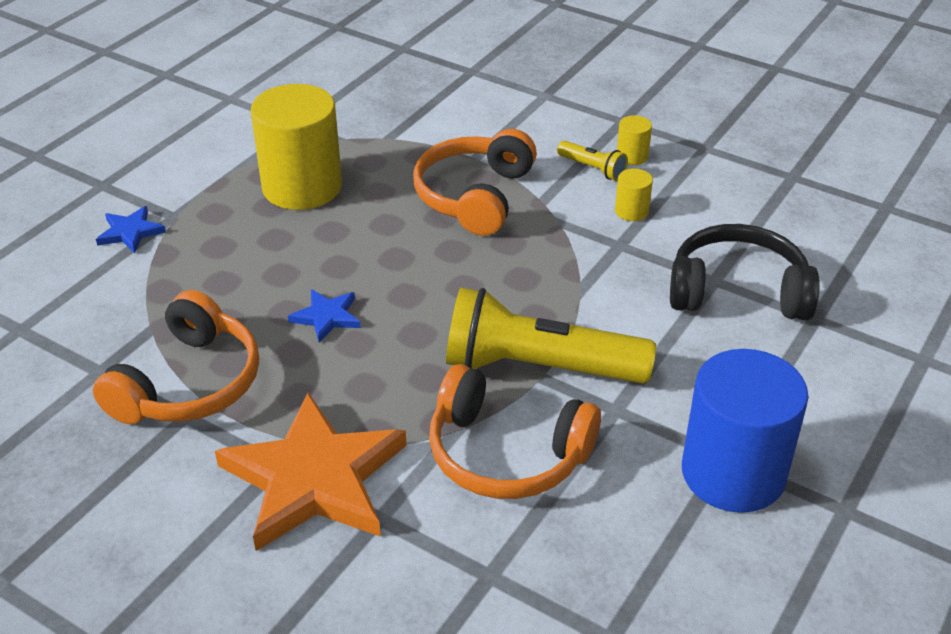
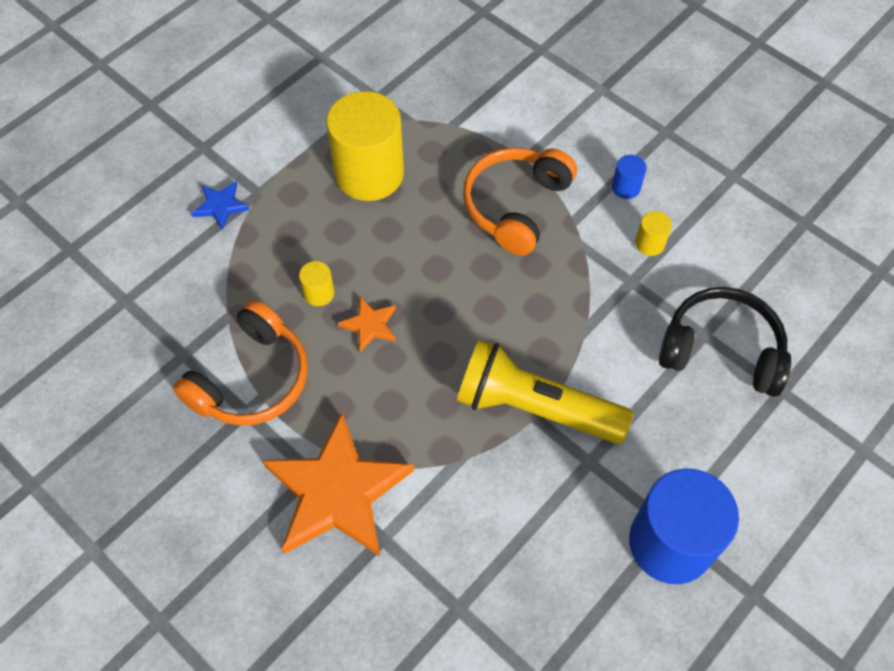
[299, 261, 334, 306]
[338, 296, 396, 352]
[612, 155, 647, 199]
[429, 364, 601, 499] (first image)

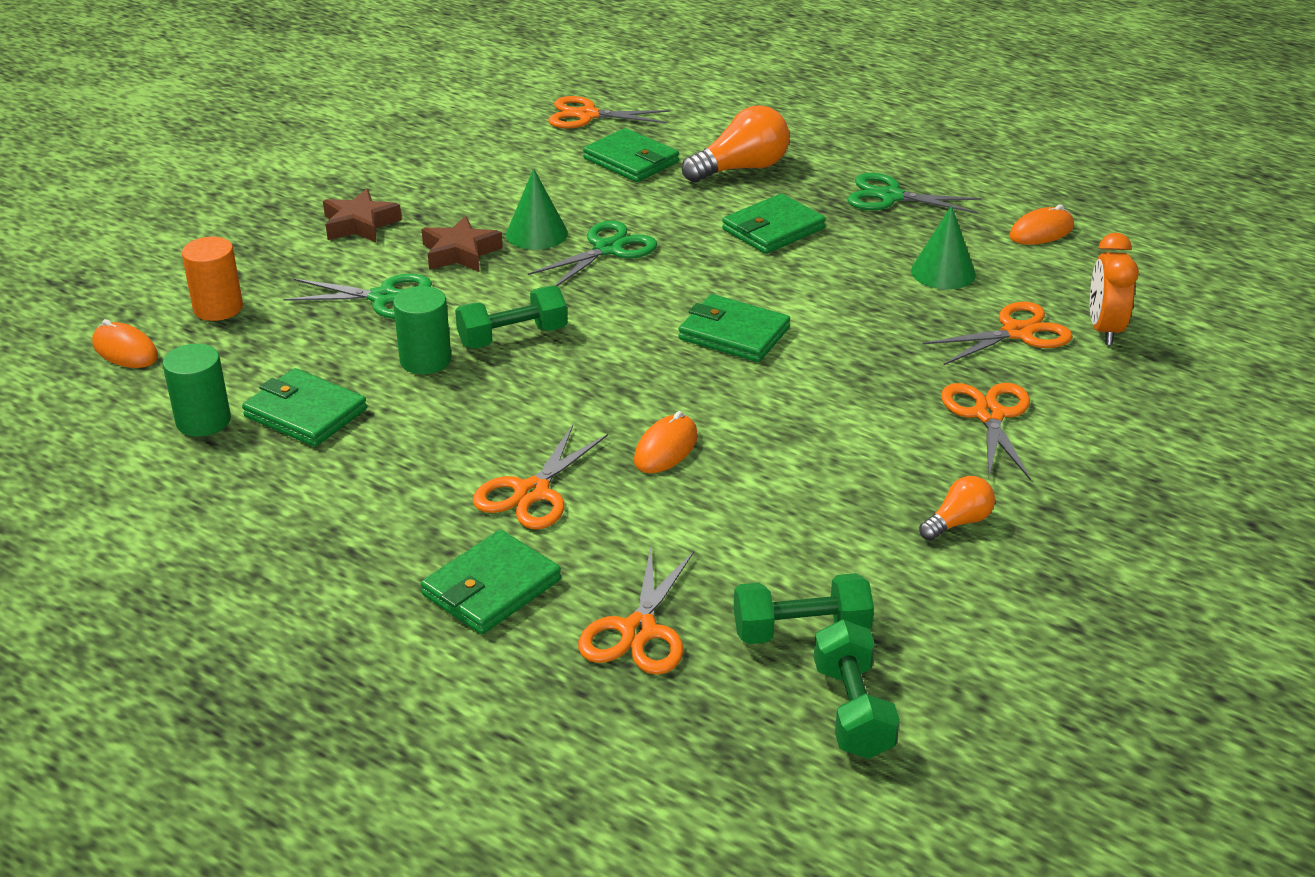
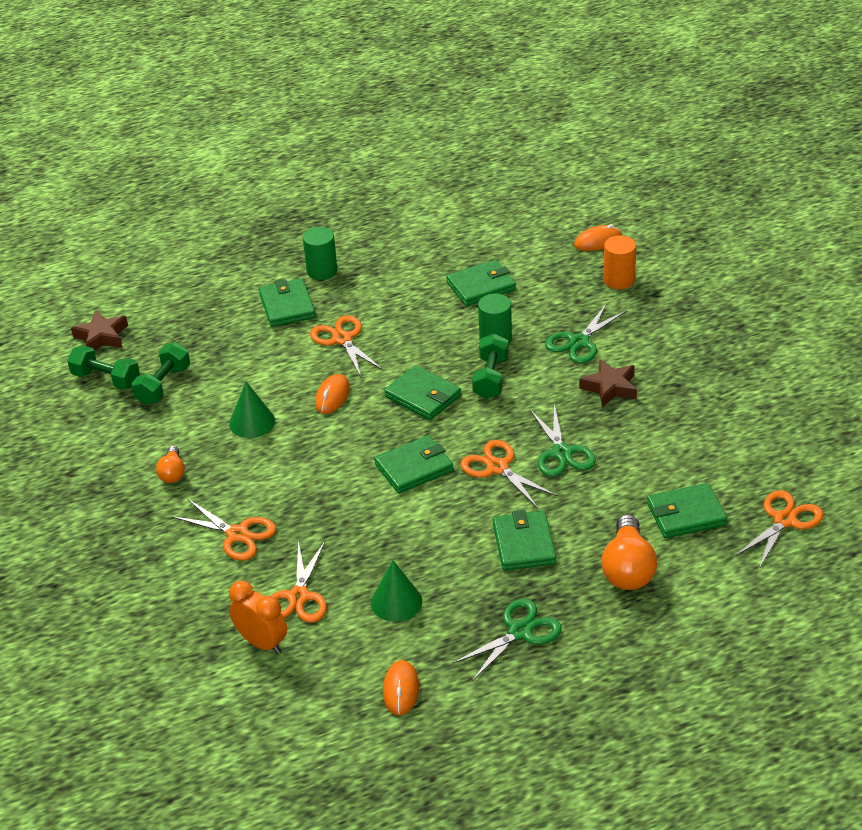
[71, 311, 128, 351]
[229, 382, 275, 438]
[303, 227, 337, 280]
[315, 374, 350, 414]
[384, 365, 461, 420]
[460, 440, 557, 508]

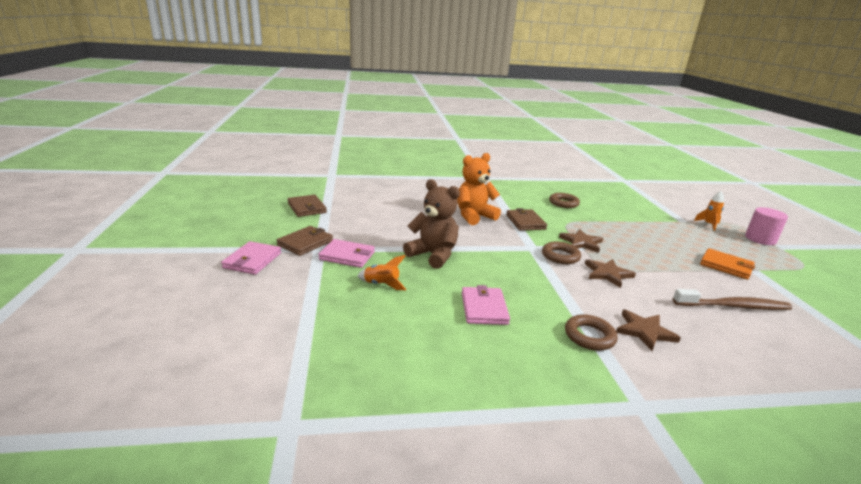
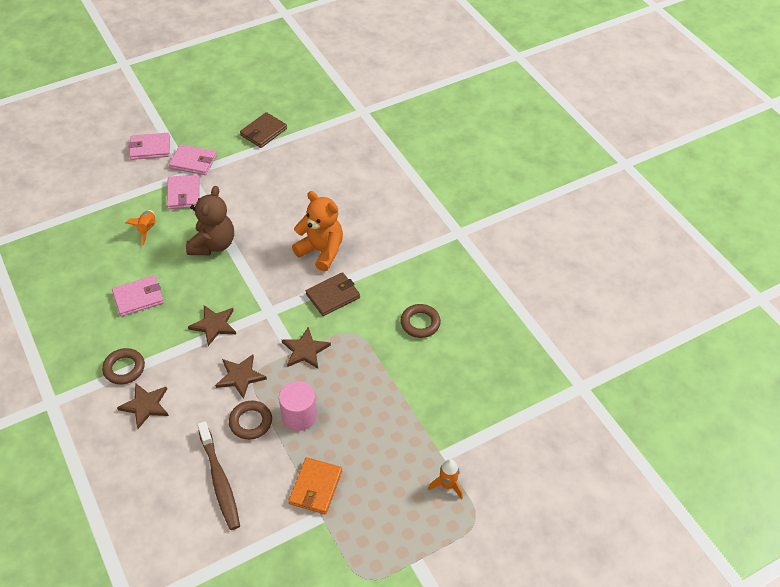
[169, 144, 217, 175]
[188, 305, 236, 346]
[229, 401, 272, 440]
[279, 381, 317, 431]

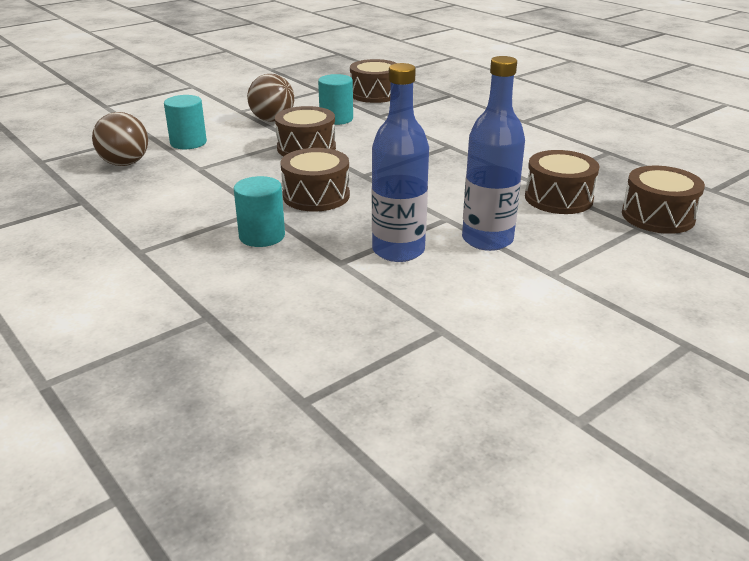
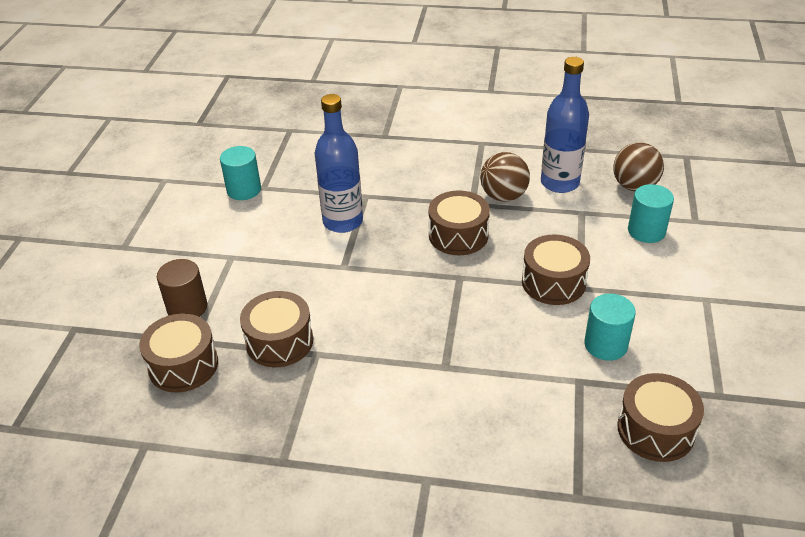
[157, 259, 207, 317]
[220, 146, 261, 200]
[480, 152, 530, 202]
[541, 57, 589, 193]

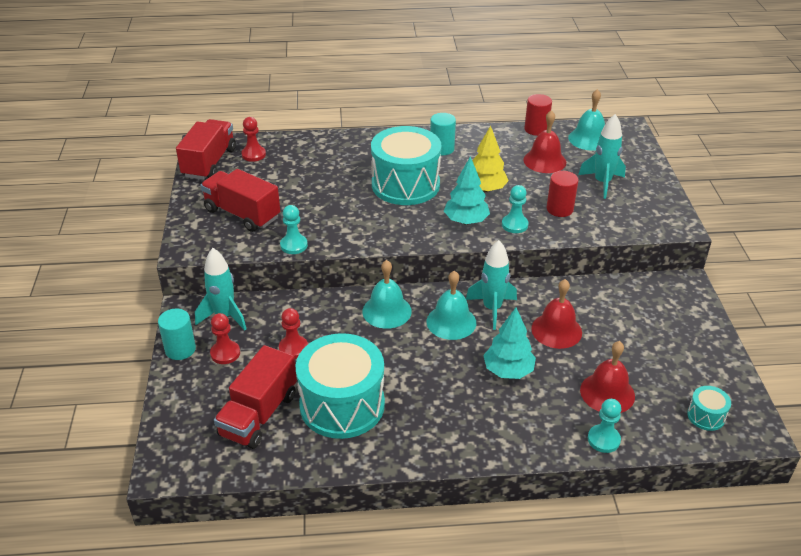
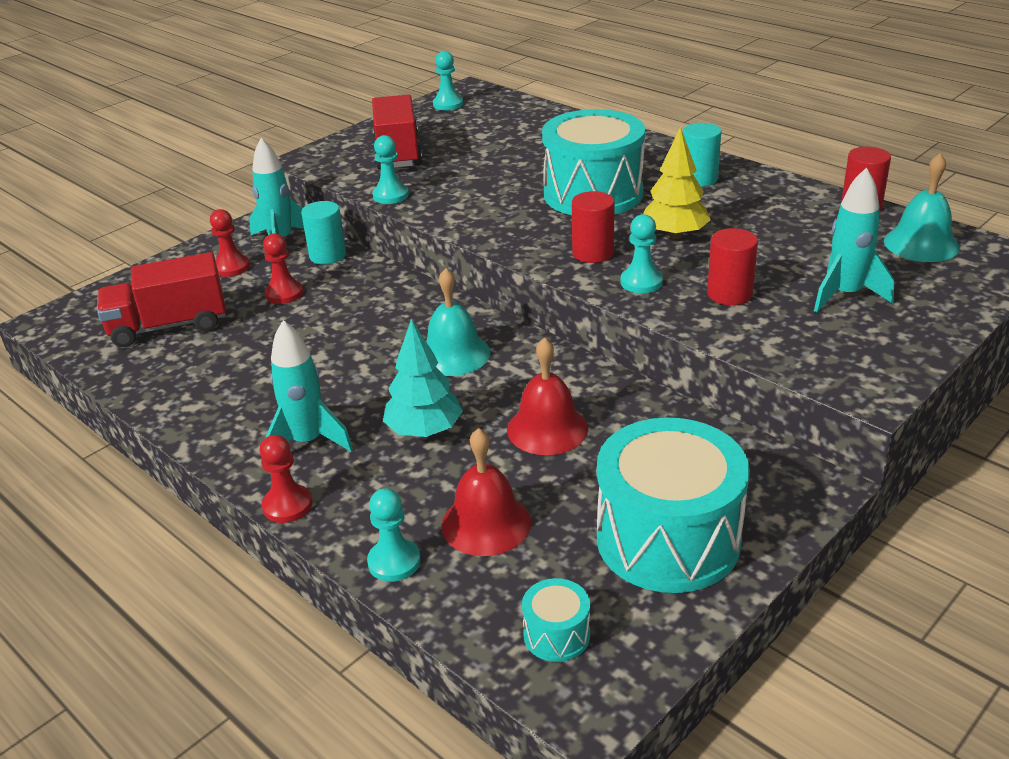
[260, 435, 312, 523]
[265, 320, 353, 451]
[301, 201, 346, 265]
[433, 51, 463, 111]
[572, 191, 615, 263]
[597, 418, 750, 593]
[362, 260, 412, 329] (first image)
[523, 110, 566, 173] (first image)

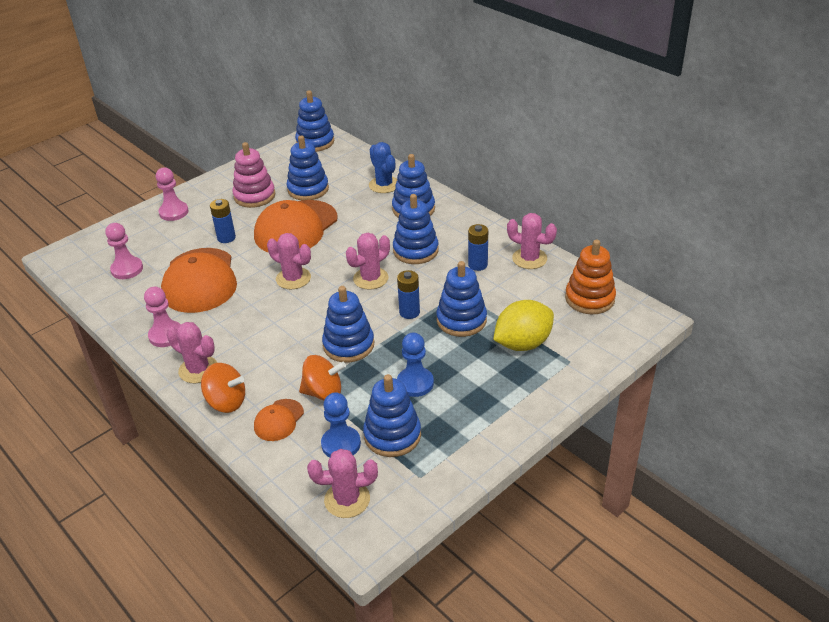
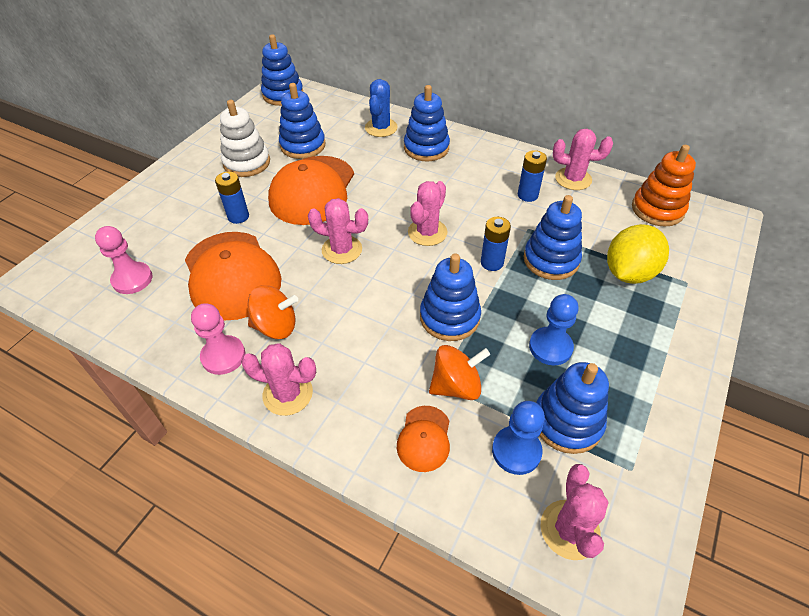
[220, 100, 270, 177]
[248, 285, 298, 339]
[365, 79, 398, 137]
[541, 464, 609, 560]
[156, 167, 189, 221] (first image)
[393, 194, 439, 264] (first image)

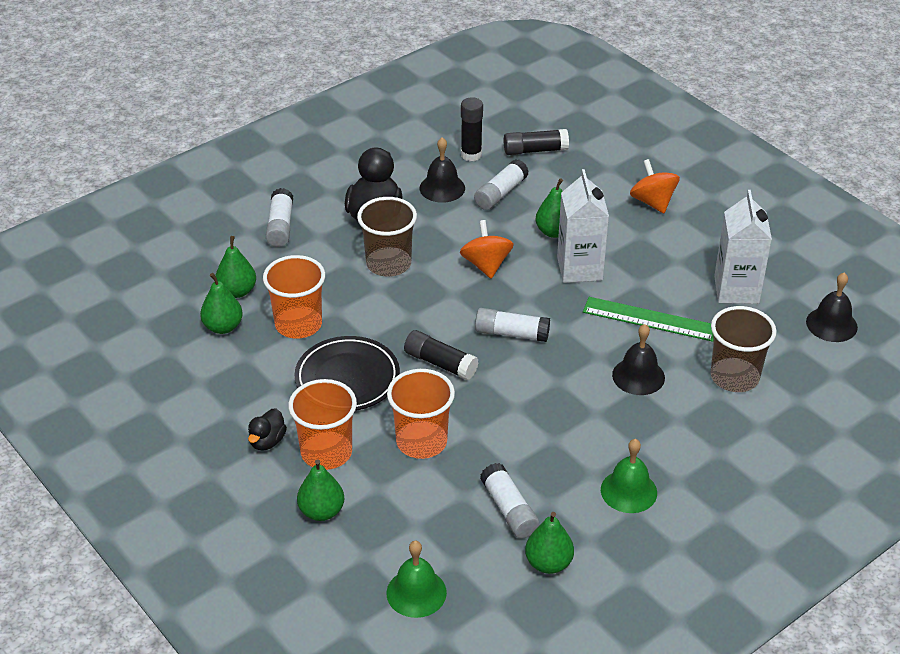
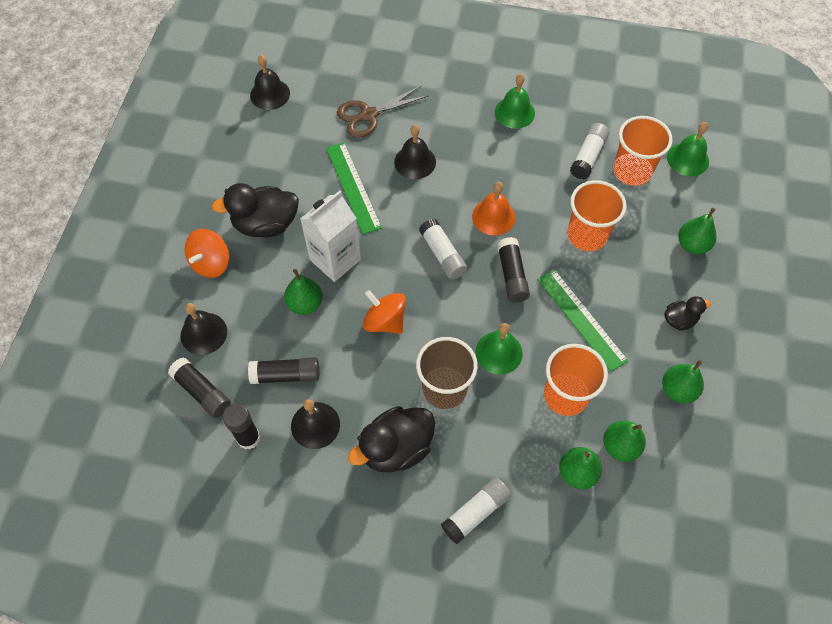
[180, 303, 227, 355]
[212, 183, 299, 237]
[248, 357, 319, 384]
[337, 86, 429, 138]
[363, 290, 406, 334]
[472, 182, 515, 235]
[475, 323, 523, 375]
[537, 269, 629, 372]
[613, 116, 672, 186]
[662, 360, 704, 404]
[714, 190, 772, 304] (first image)

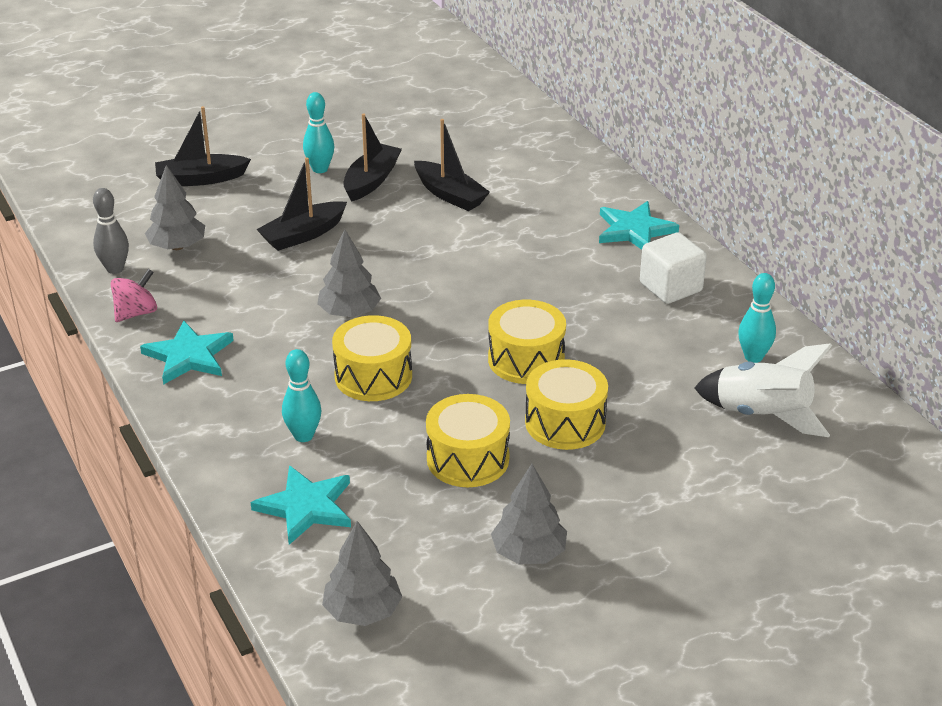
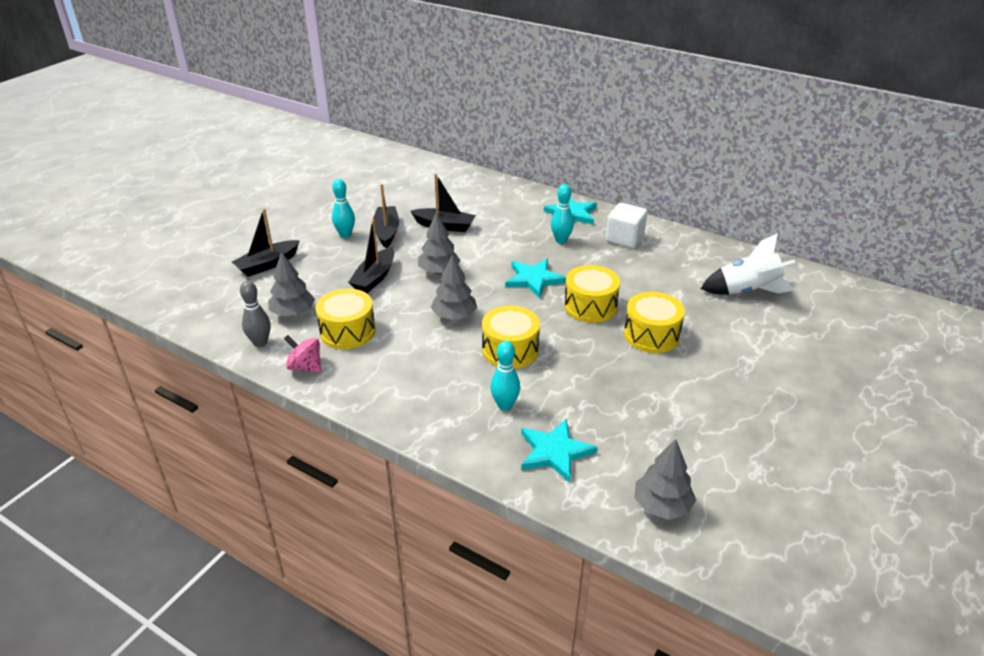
[284, 335, 321, 373]
[315, 288, 376, 349]
[418, 212, 461, 274]
[505, 259, 566, 298]
[551, 184, 574, 244]

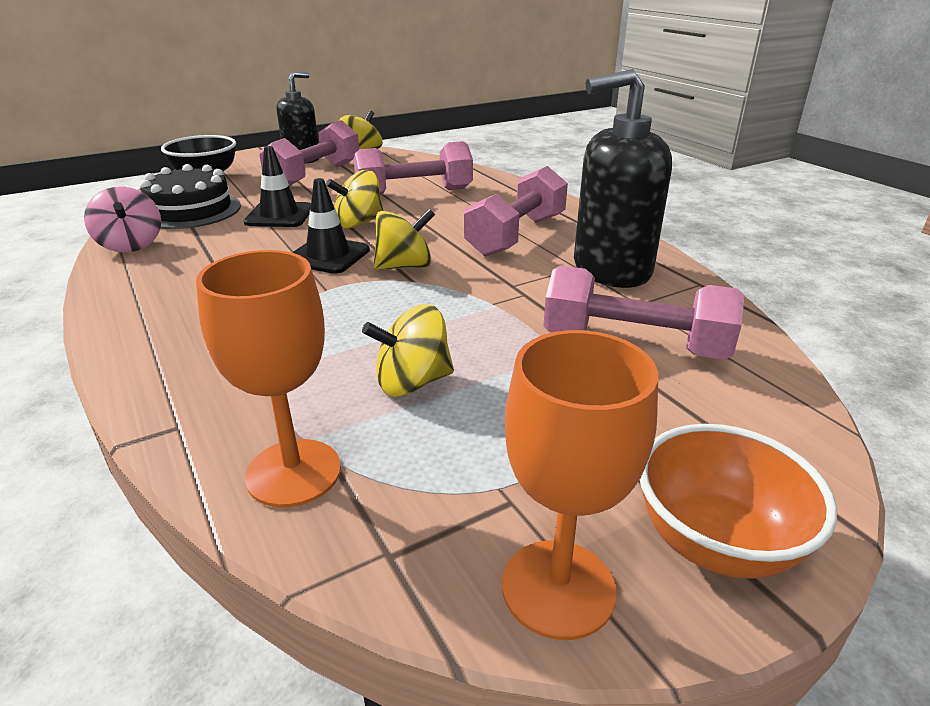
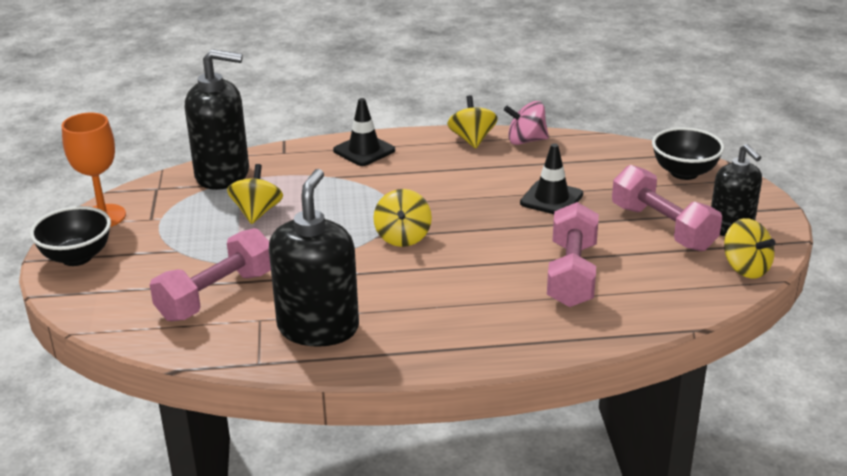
[30, 206, 111, 266]
[185, 49, 249, 190]
[333, 98, 395, 166]
[447, 95, 498, 149]
[140, 164, 241, 229] (first image)
[464, 166, 568, 257] (first image)

